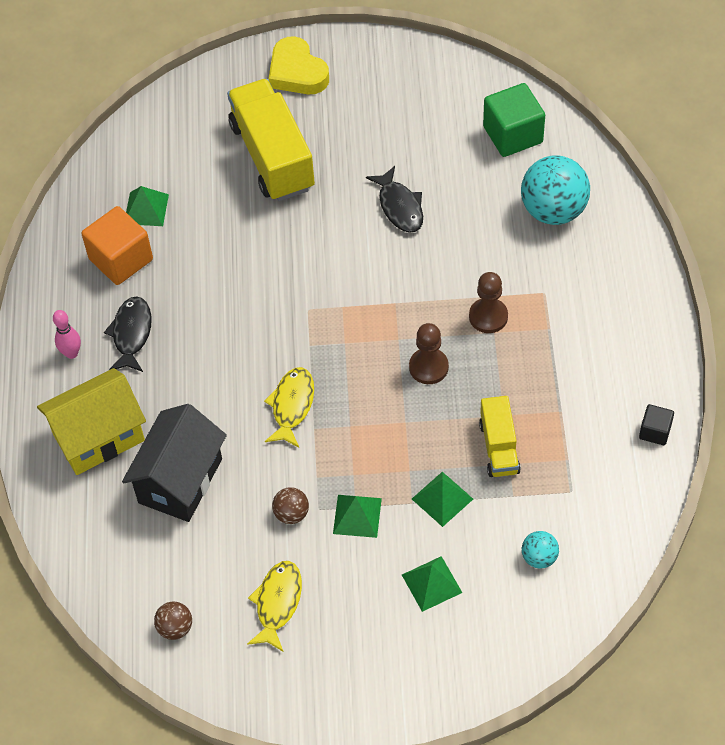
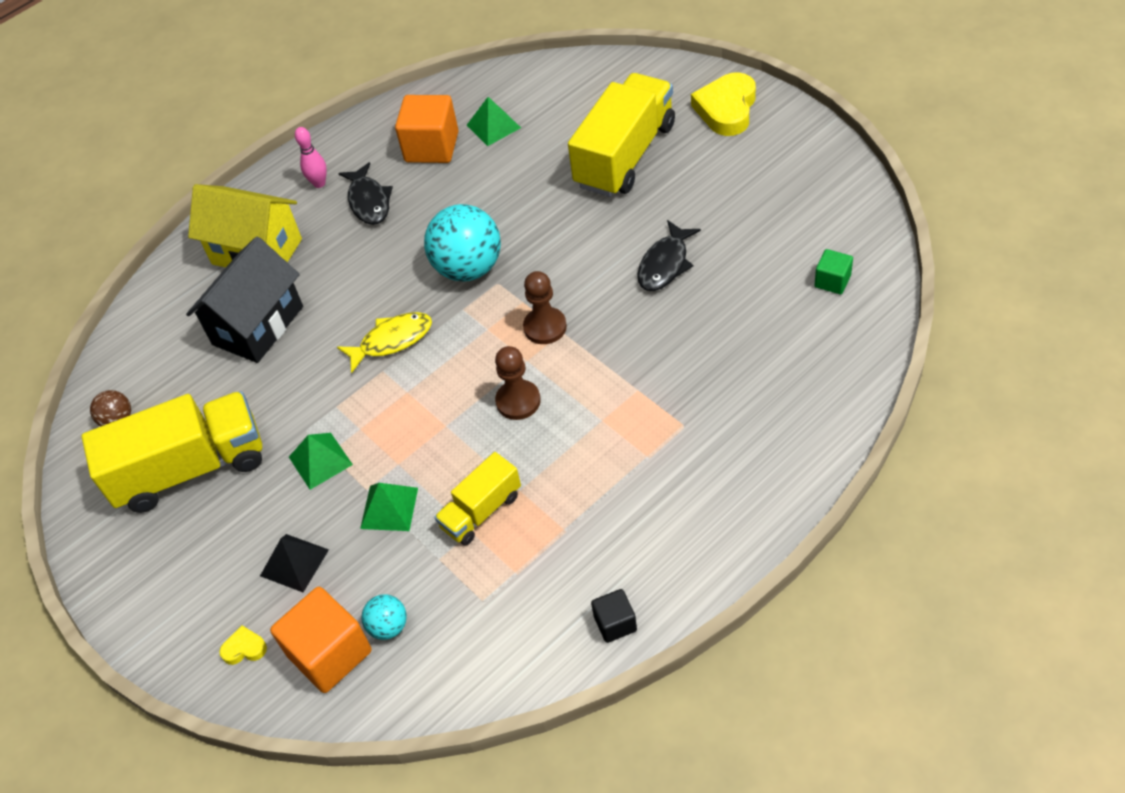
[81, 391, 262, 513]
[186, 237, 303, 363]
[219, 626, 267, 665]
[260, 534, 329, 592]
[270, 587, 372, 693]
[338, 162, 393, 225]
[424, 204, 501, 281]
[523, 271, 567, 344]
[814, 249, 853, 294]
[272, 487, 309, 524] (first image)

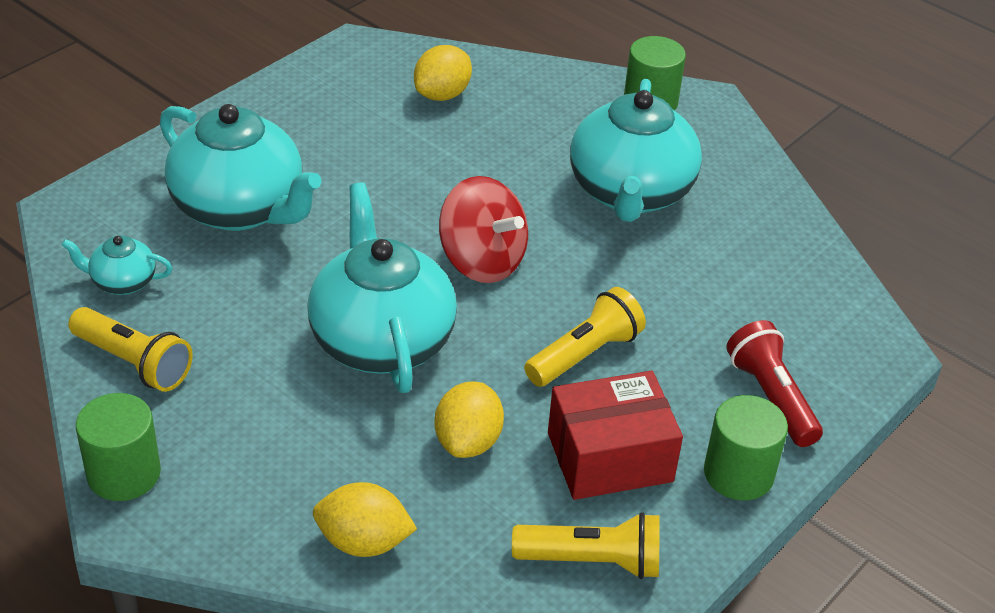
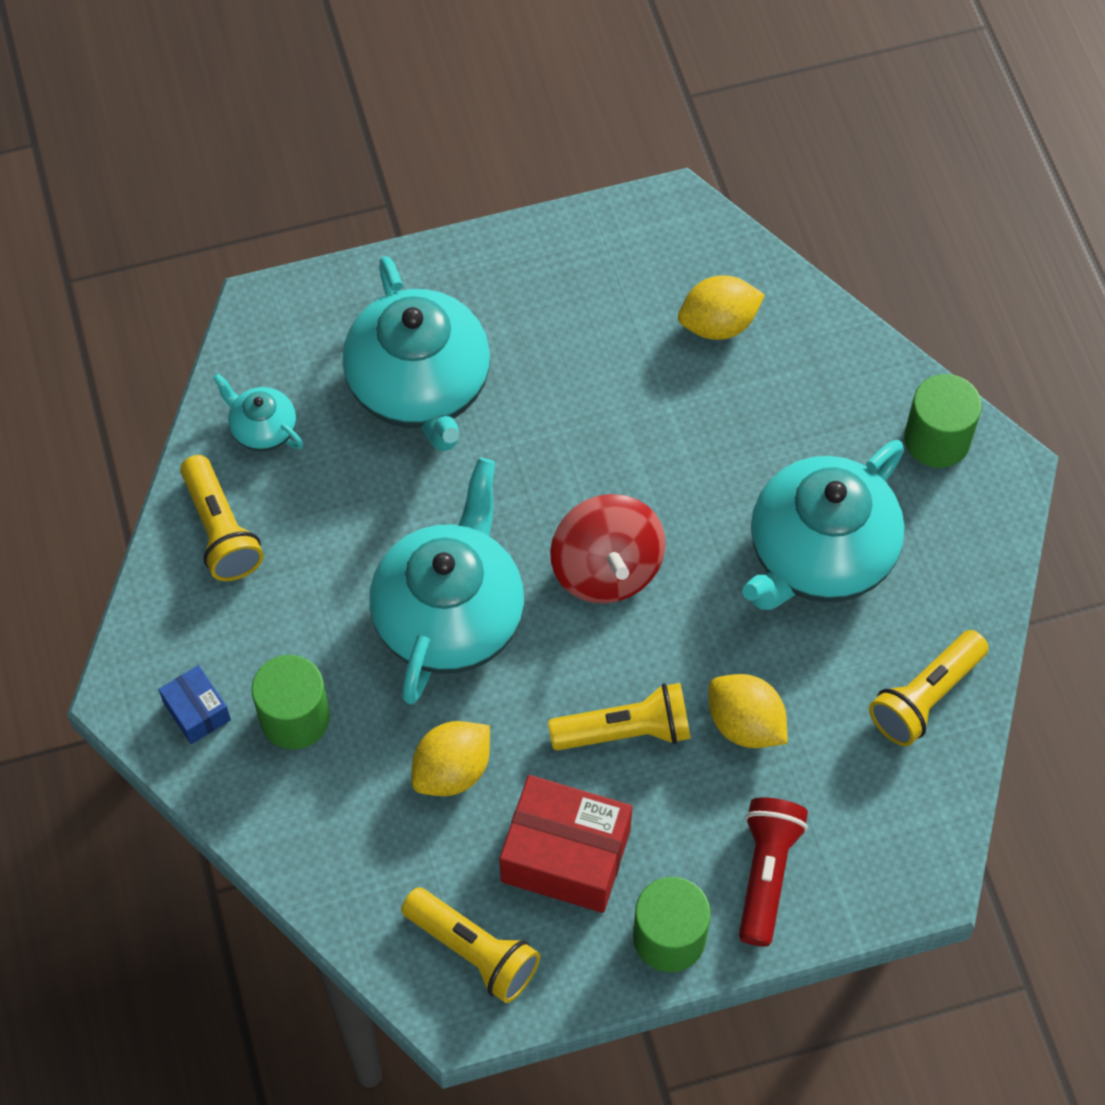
[158, 665, 231, 744]
[251, 655, 330, 750]
[709, 674, 788, 748]
[869, 630, 989, 746]

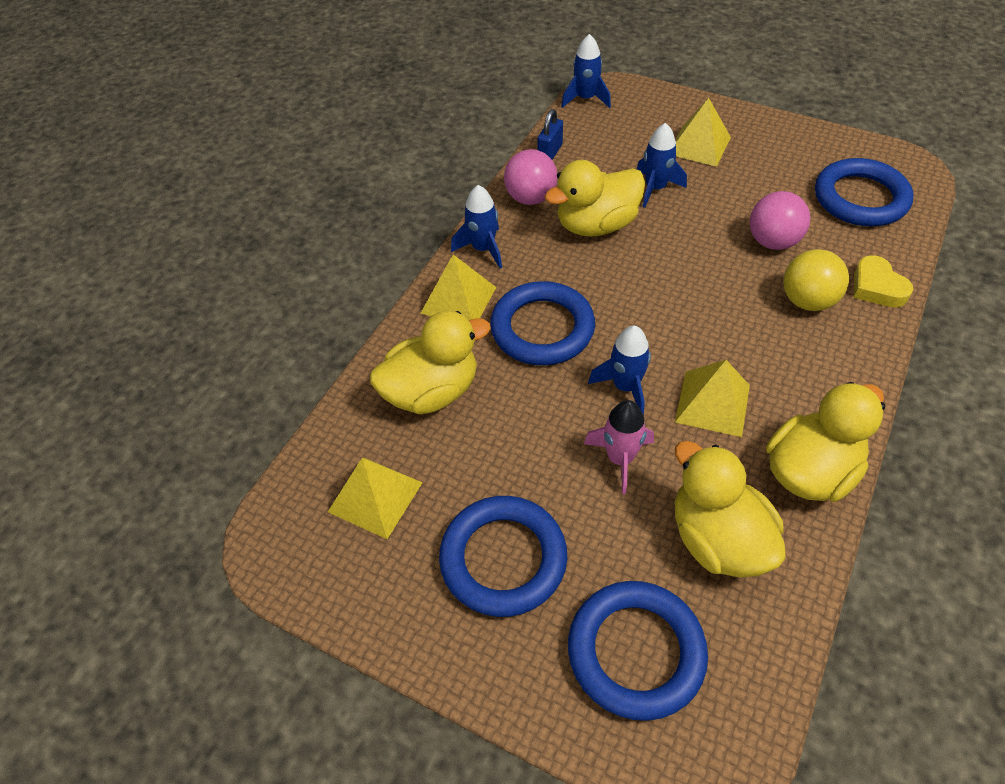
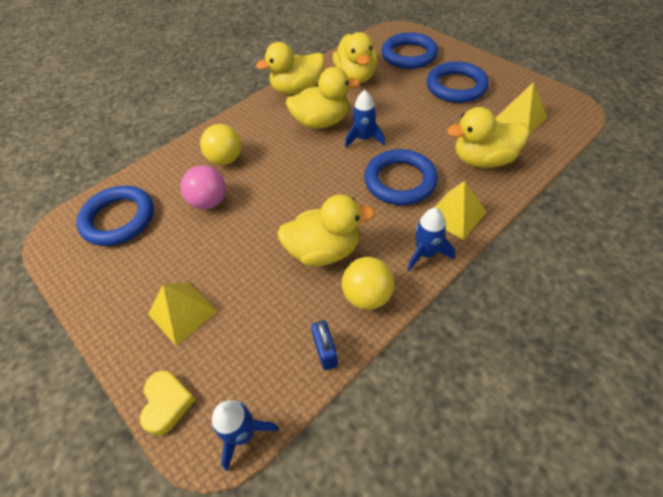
[140, 371, 196, 435]
[285, 67, 360, 129]
[311, 320, 338, 370]
[342, 257, 395, 310]
[584, 400, 654, 494] (first image)
[637, 123, 687, 208] (first image)

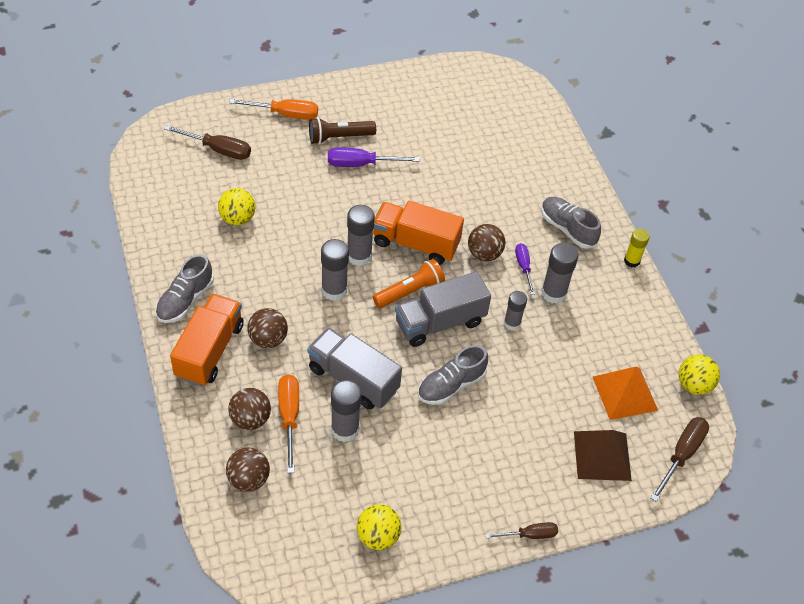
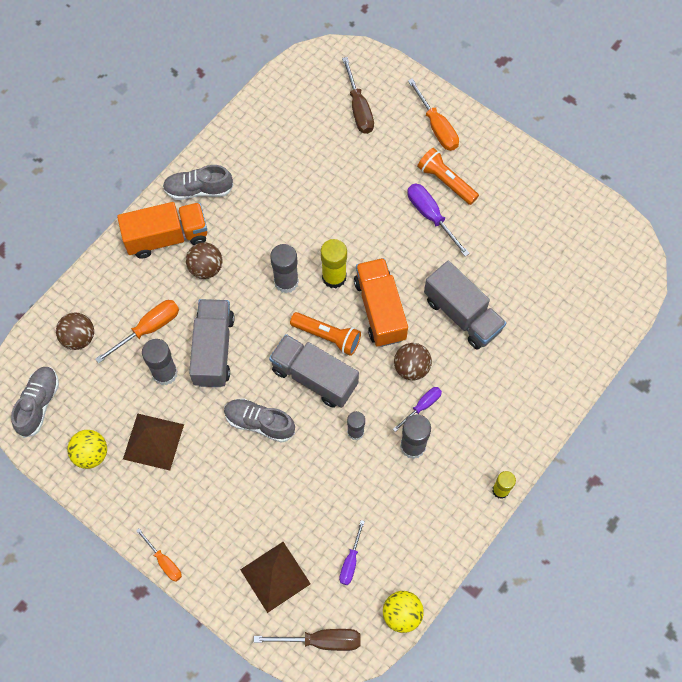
[11, 367, 59, 438]
[123, 413, 184, 471]
[136, 529, 182, 581]
[321, 239, 347, 289]
[339, 520, 365, 585]
[417, 148, 479, 205]
[424, 261, 506, 350]
[218, 188, 256, 225] (first image)
[228, 388, 271, 430] (first image)

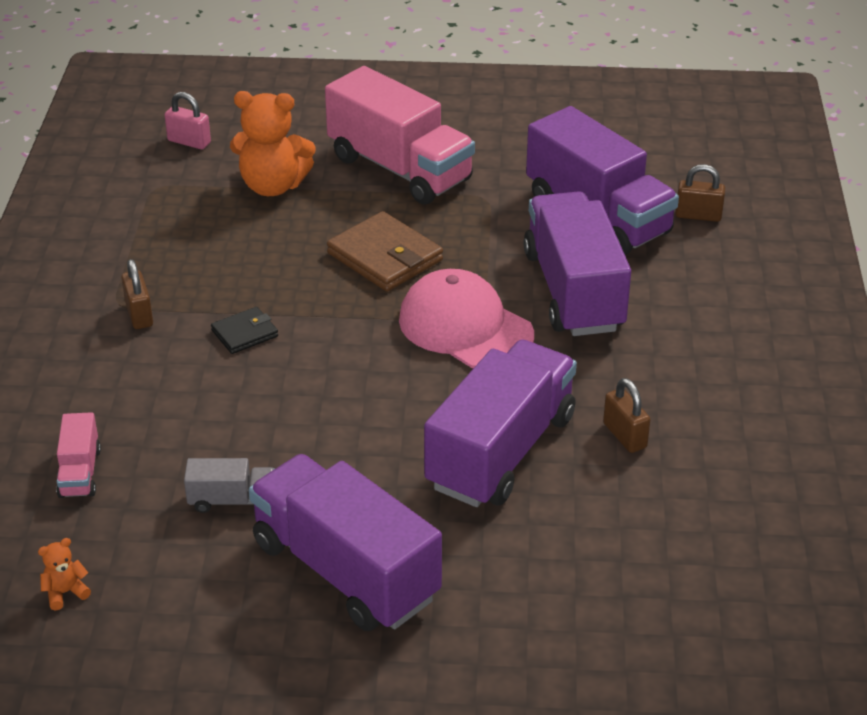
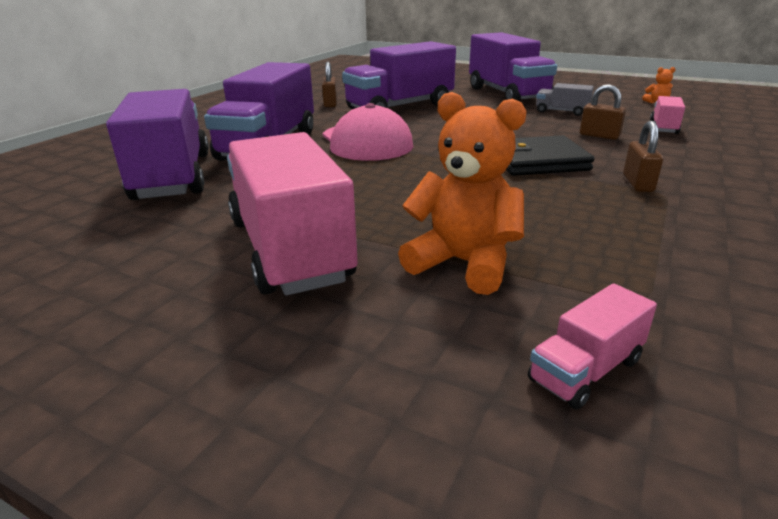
[506, 135, 595, 176]
[528, 283, 657, 410]
[580, 84, 626, 140]
[327, 211, 443, 291] (first image)

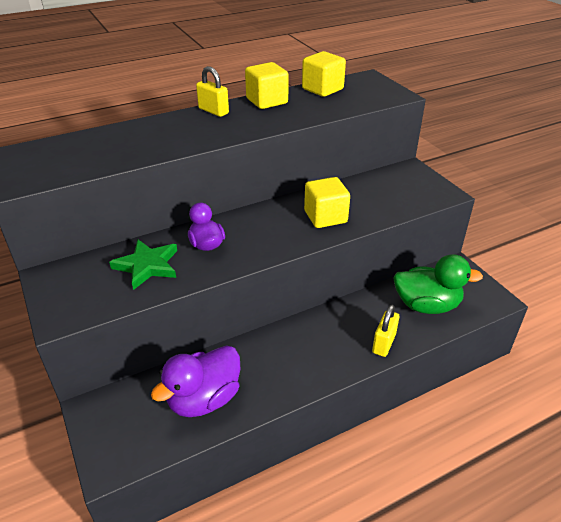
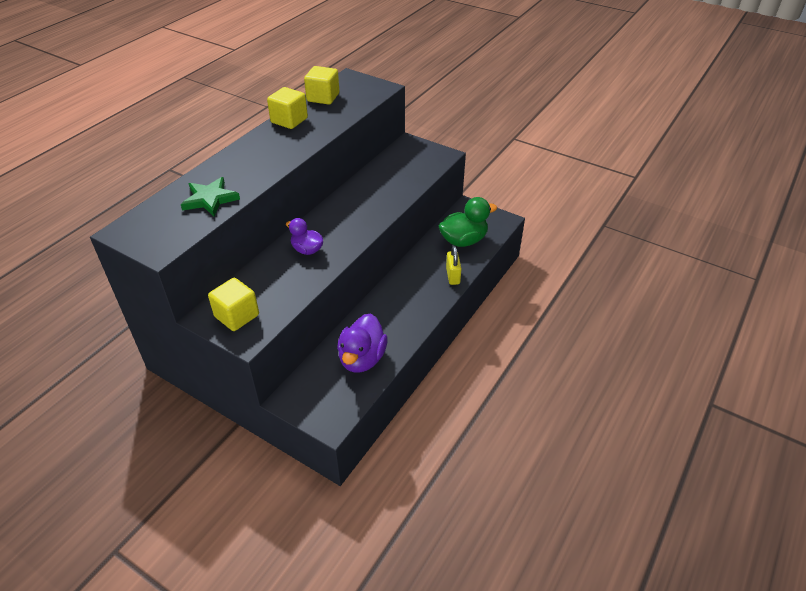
[181, 177, 240, 216]
[208, 278, 259, 331]
[196, 66, 229, 117] (first image)

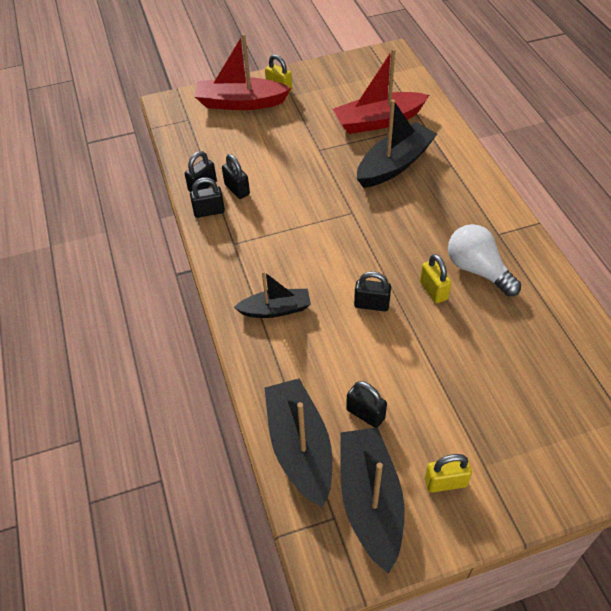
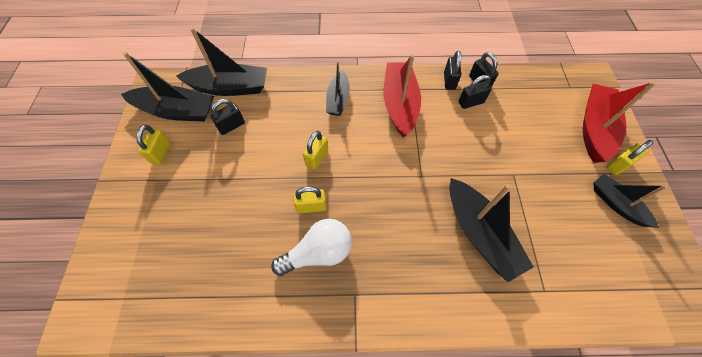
[303, 131, 328, 170]
[384, 54, 421, 137]
[594, 174, 667, 228]

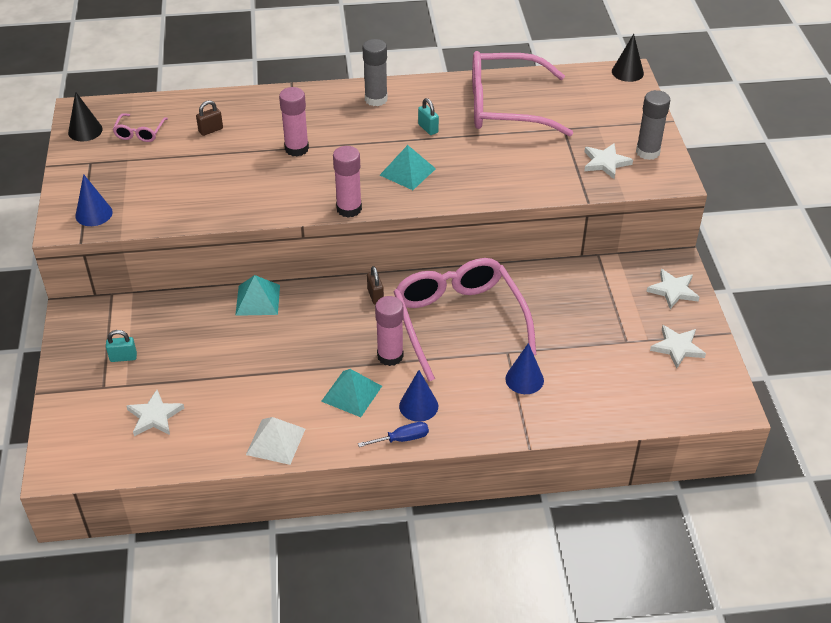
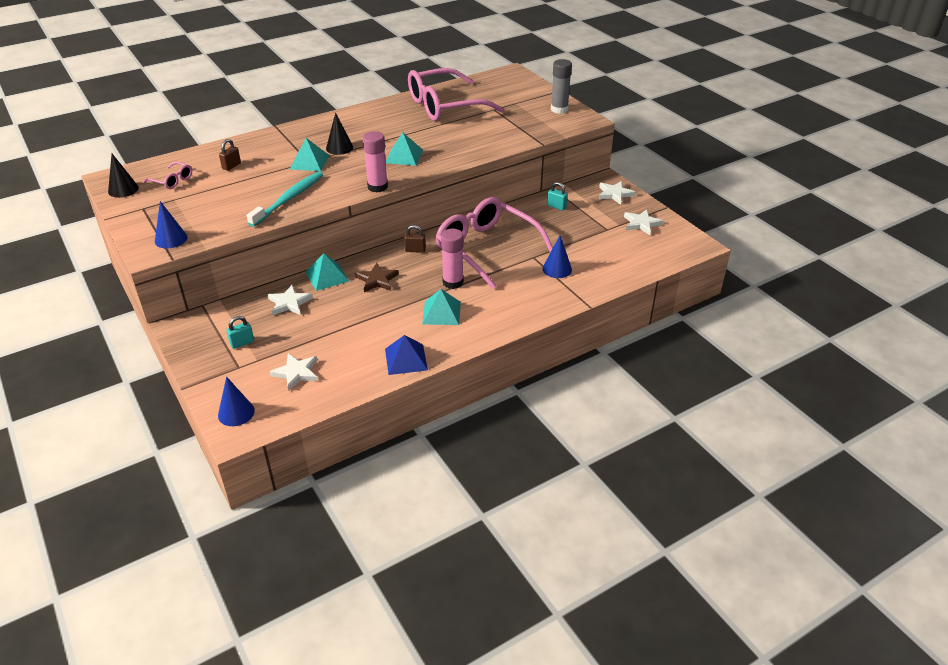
[143, 162, 192, 189]
[218, 377, 255, 426]
[247, 171, 323, 227]
[268, 285, 313, 315]
[290, 138, 329, 171]
[326, 113, 353, 155]
[355, 263, 399, 292]
[385, 335, 428, 375]
[404, 225, 426, 253]
[547, 182, 568, 210]
[358, 422, 429, 447] (first image)
[362, 39, 388, 106] (first image)

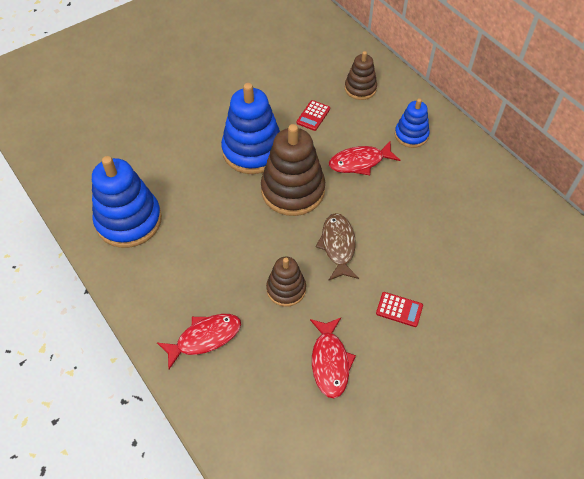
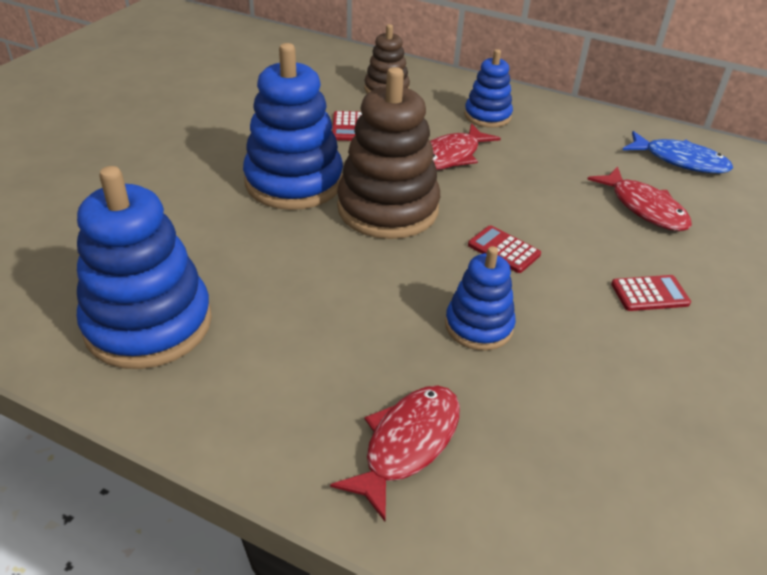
[445, 246, 516, 350]
[468, 225, 541, 273]
[587, 167, 692, 231]
[623, 131, 733, 173]

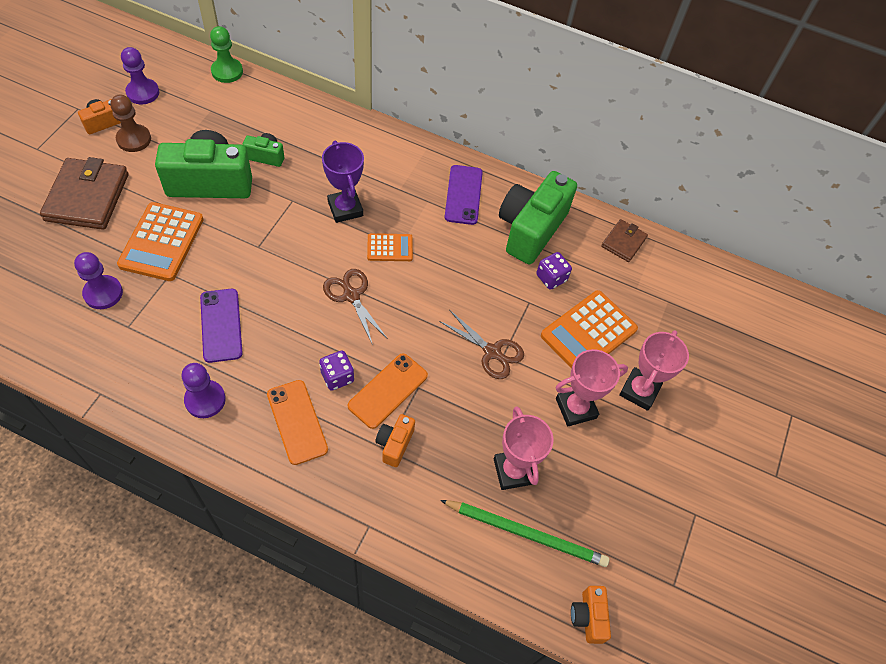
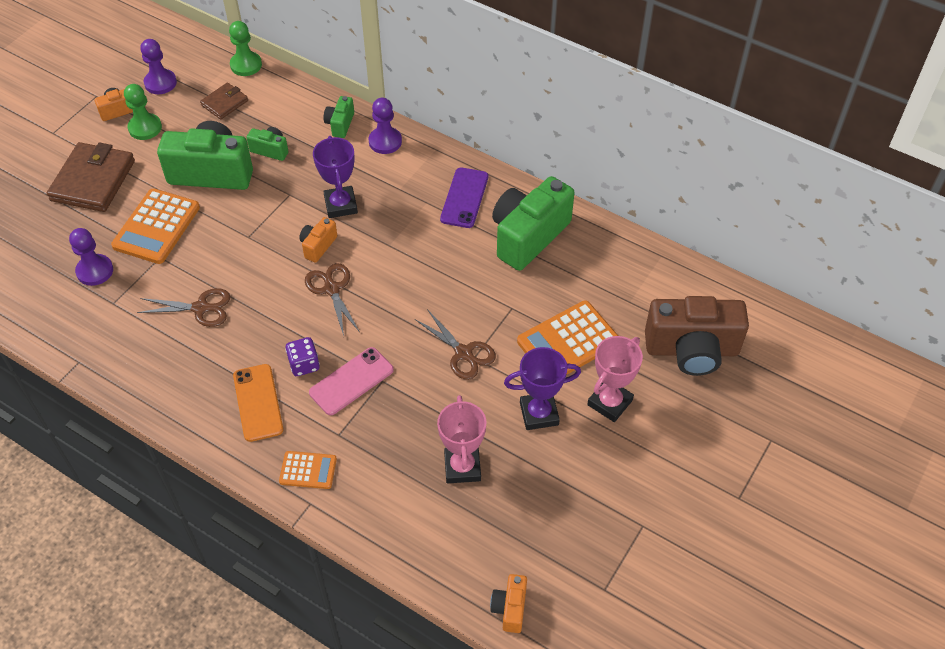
[124, 84, 162, 140]
[137, 288, 231, 327]
[200, 82, 248, 120]
[279, 451, 337, 489]
[299, 217, 337, 263]
[309, 347, 394, 415]
[323, 96, 354, 138]
[369, 98, 402, 154]
[504, 347, 581, 430]
[645, 296, 749, 376]
[440, 500, 609, 567] (first image)
[536, 252, 572, 290] (first image)

